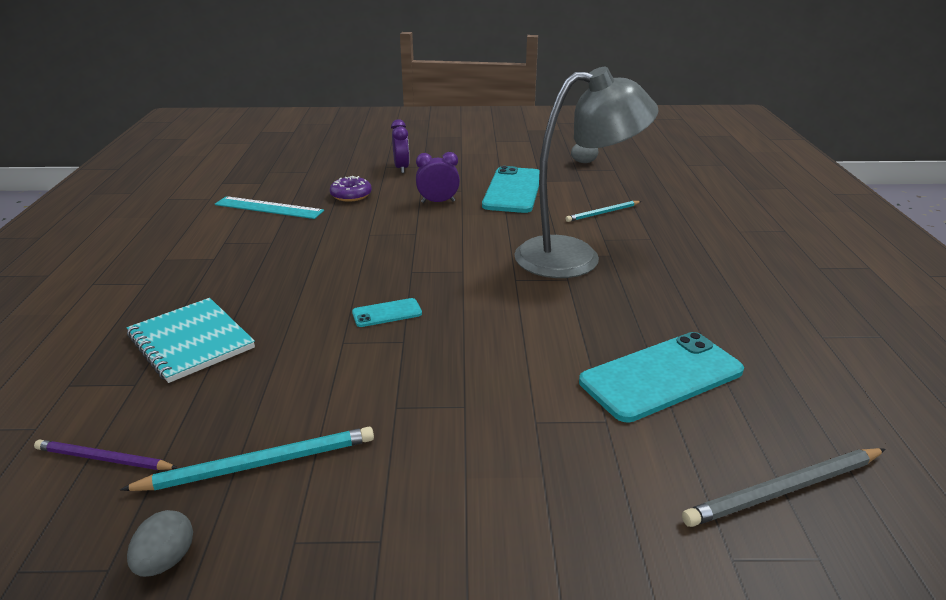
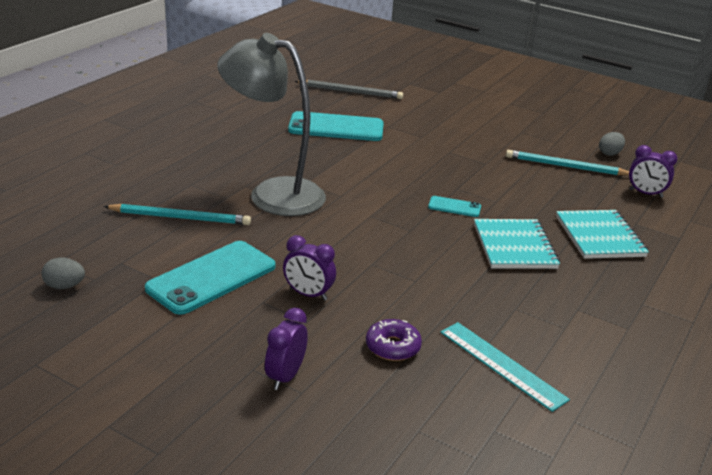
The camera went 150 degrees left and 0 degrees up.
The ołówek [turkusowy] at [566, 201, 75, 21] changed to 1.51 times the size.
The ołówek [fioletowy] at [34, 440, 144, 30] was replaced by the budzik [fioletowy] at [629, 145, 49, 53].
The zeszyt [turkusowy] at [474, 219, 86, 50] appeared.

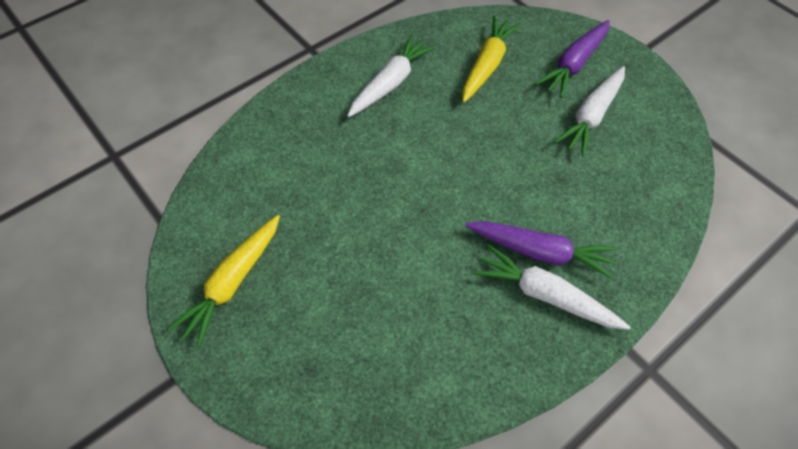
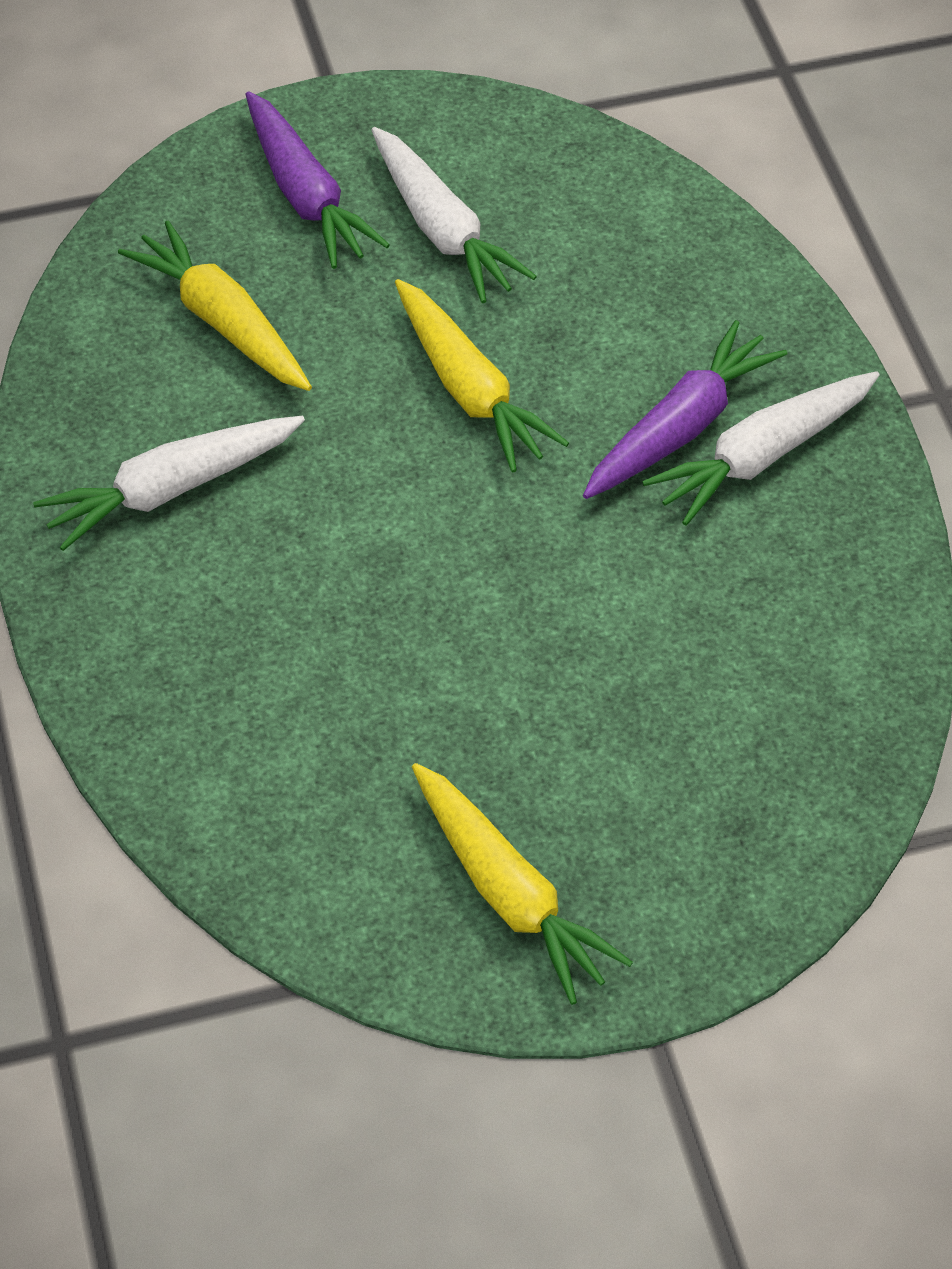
The camera went 65 degrees left and 5 degrees down.
The marchewka [biały] at [347, 35, 89, 82] turned 90 degrees counterclockwise.
The marchewka [żółty] at [395, 279, 174, 193] appeared.

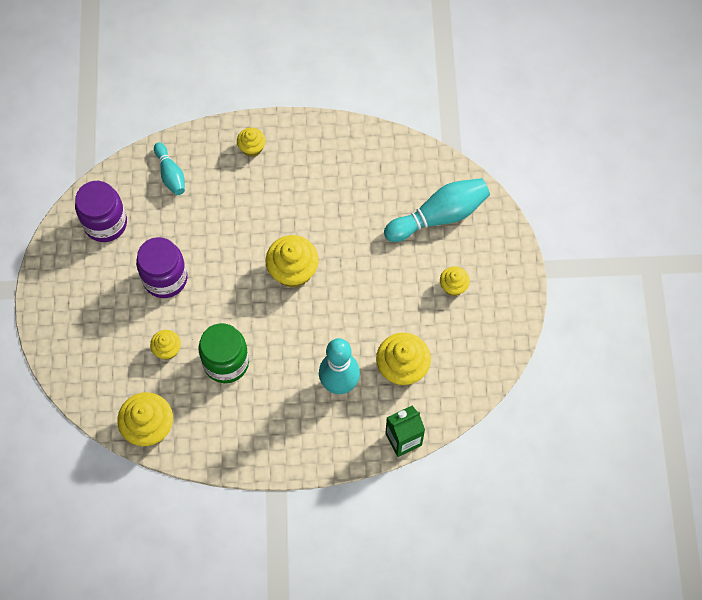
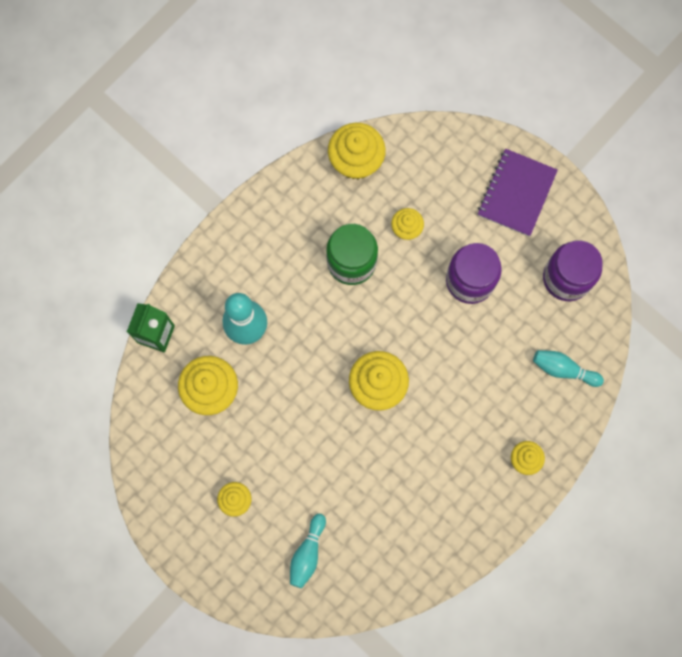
The camera went 135 degrees right and 10 degrees up.
The kręgiel [turkusowy] at [384, 178, 106, 64] changed to 0.58 times the size.
The zeszyt [fioletowy] at [478, 149, 80, 87] appeared.

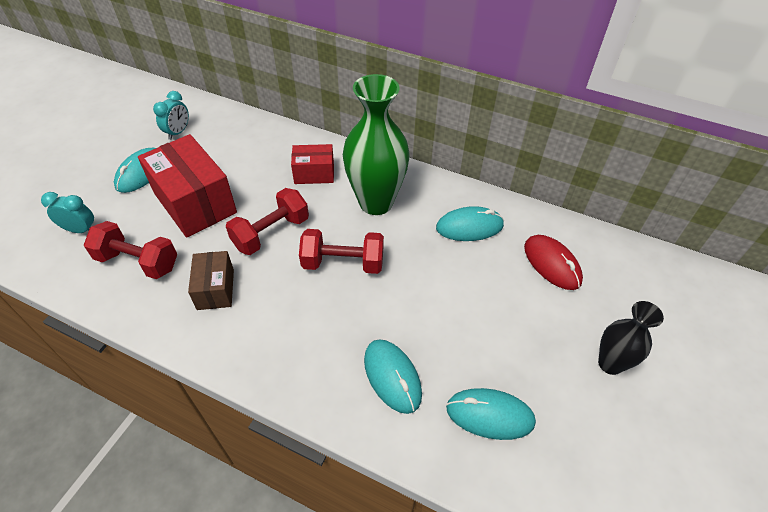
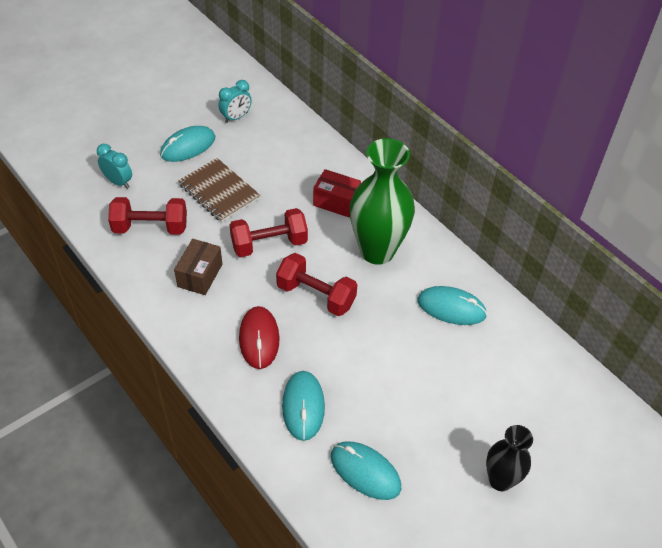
The camera went 25 degrees right and 0 degrees up.
The pudełko [czerwony] at [138, 134, 99, 104] was replaced by the zeszyt [brązowy] at [178, 158, 83, 64].
The hantel [czerwony] at [84, 221, 93, 58] turned 45 degrees counterclockwise.
The myszka [czerwony] moved from [524, 235, 59, 55] to [239, 306, 40, 63].

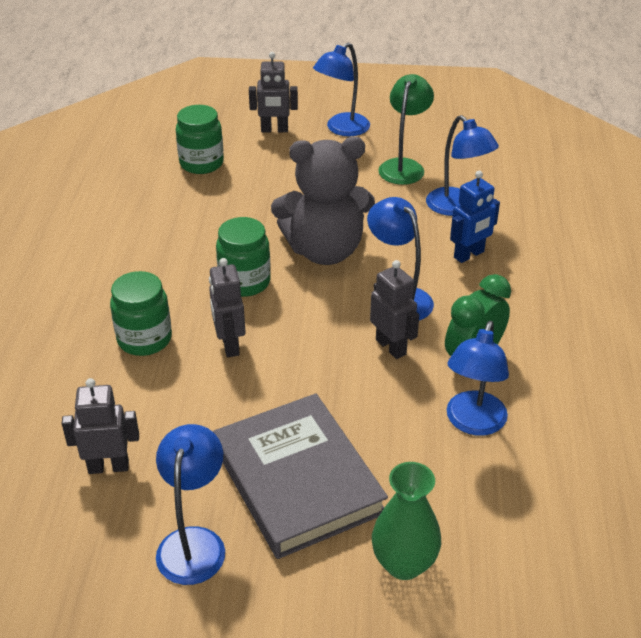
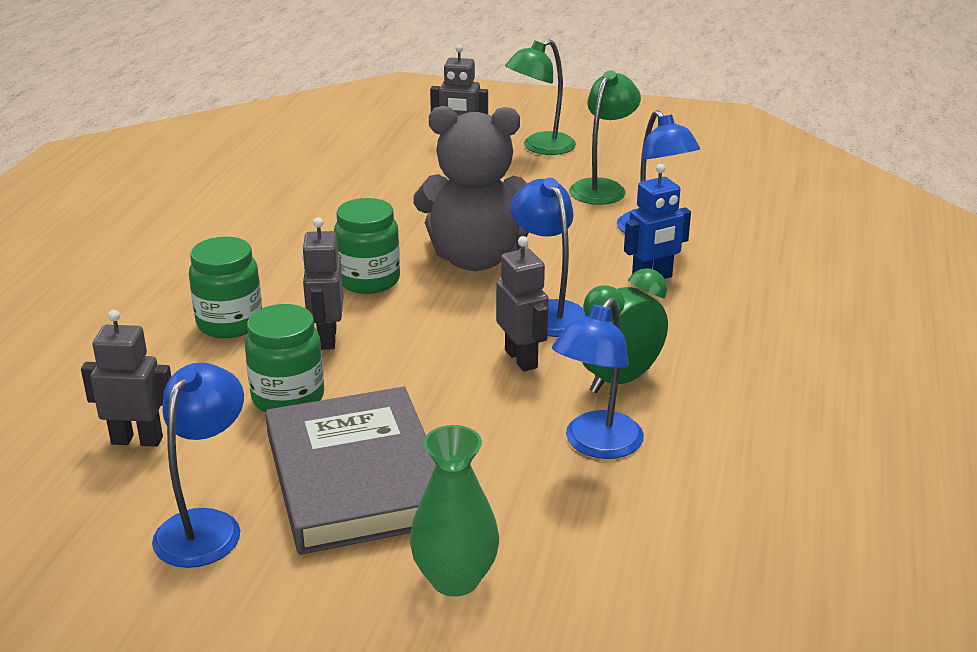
The camera went 10 degrees right and 10 degrees down.
The lampka [niebieski] at [313, 42, 57, 94] became the lampka [zielony] at [505, 39, 71, 116].
The słoik [zielony] moved from [176, 105, 48, 69] to [245, 304, 79, 108].

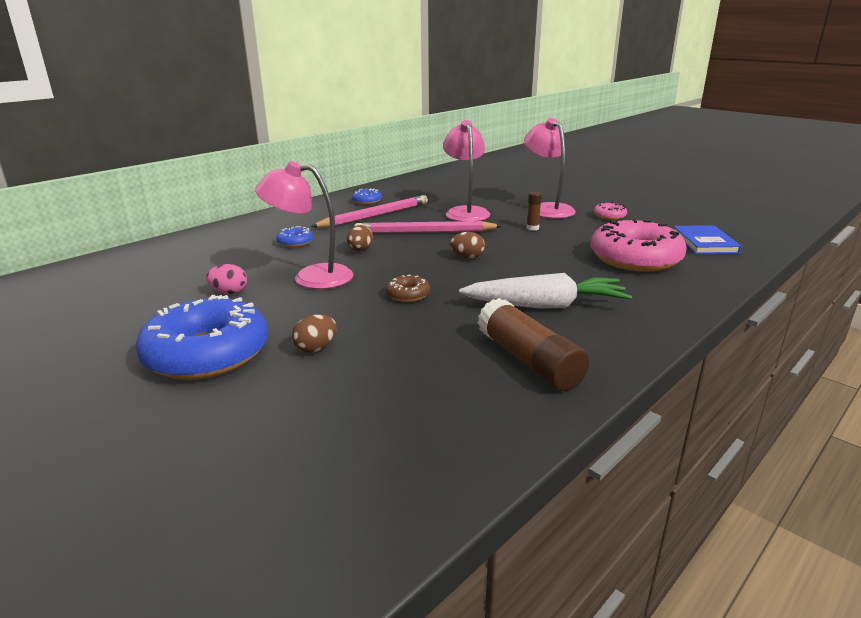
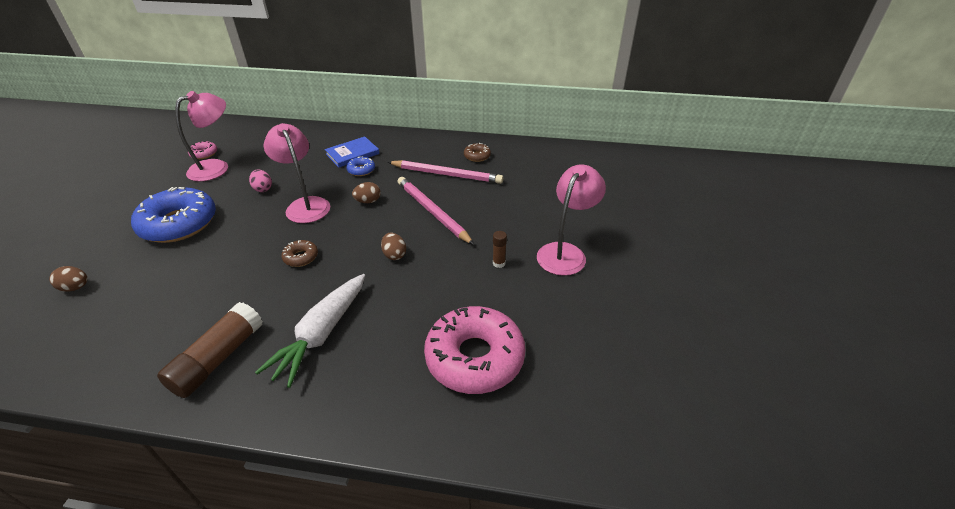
The camera went 55 degrees right and 15 degrees up.
The lampka [różowy] moved from [443, 120, 48, 101] to [175, 91, 53, 91].
The donut [niebieski] at [352, 188, 30, 16] became the donut [brązowy] at [464, 143, 27, 19].
The donut [różowy] moved from [594, 202, 33, 18] to [188, 141, 29, 18].
The książka [niebieski] moved from [674, 225, 68, 29] to [325, 137, 55, 31].
The marchewka [biały] at [459, 273, 173, 36] turned 60 degrees clockwise.
The jajko [brązowy] moved from [292, 314, 45, 39] to [49, 266, 38, 26].

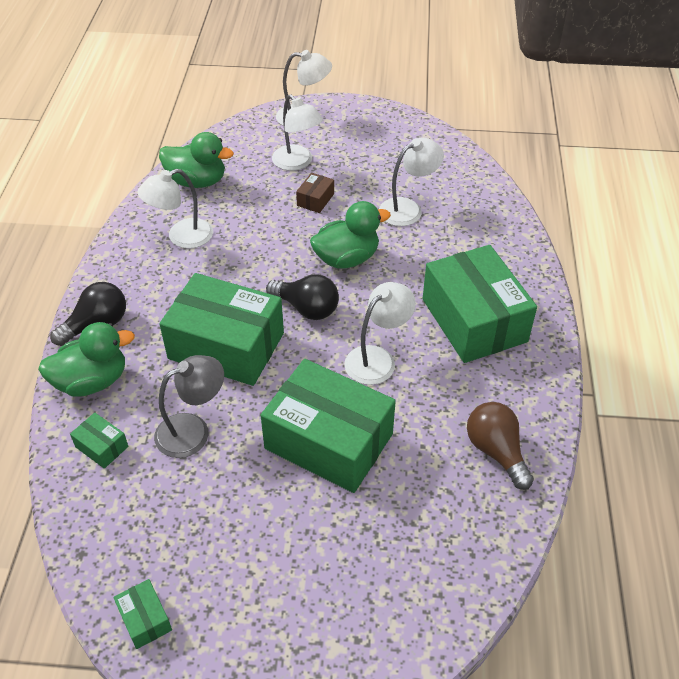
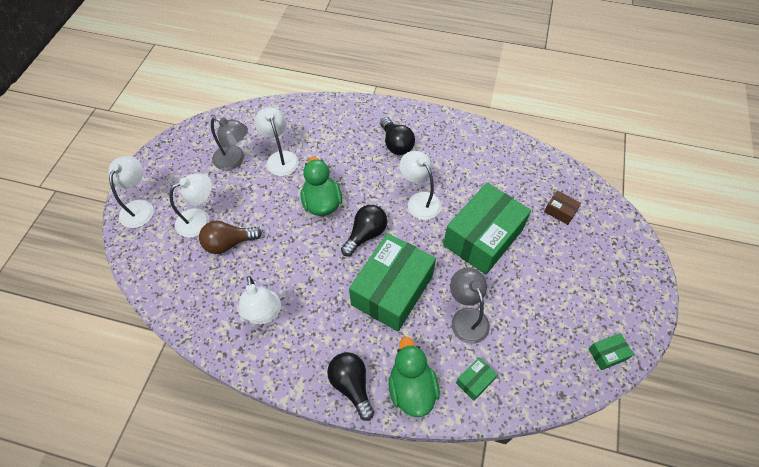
The camera went 80 degrees left and 10 degrees up.
The kaczka [zielony] at [159, 132, 75, 56] disappeared.
The pudełko [brązowy] moved from [296, 173, 38, 40] to [544, 190, 37, 35].
The pudełko [zielony] at [423, 245, 114, 118] was replaced by the żarówka [czarny] at [380, 117, 35, 38].
The żarówka [brązowy] moved from [467, 402, 67, 88] to [199, 221, 63, 33].
The lampka [szary] at [211, 117, 37, 53] appeared.

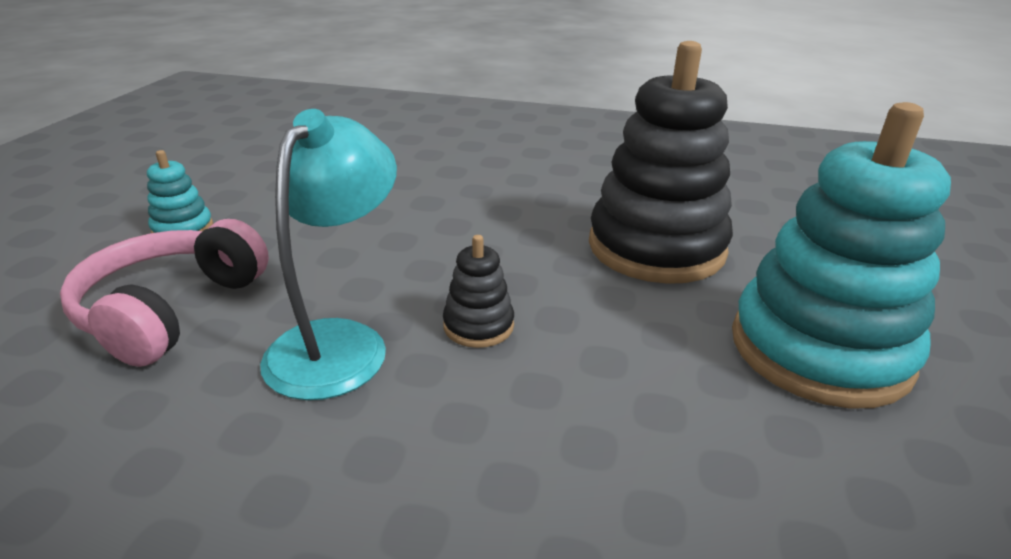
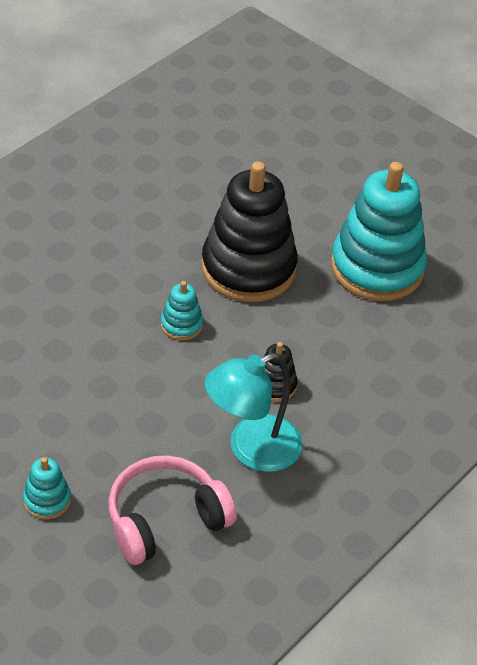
The camera went 65 degrees left and 15 degrees up.
The lampka [turkusowy] at [260, 109, 137, 291] turned 75 degrees counterclockwise.
The słuchawki [różowy] at [60, 219, 209, 148] turned 105 degrees clockwise.
The zabawka nakładanka [turkusowy] at [161, 281, 42, 59] appeared.

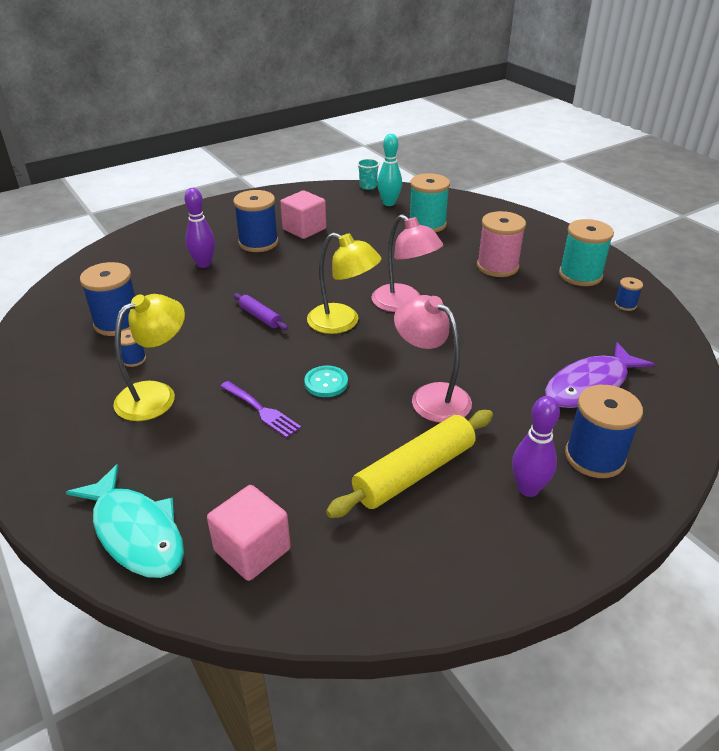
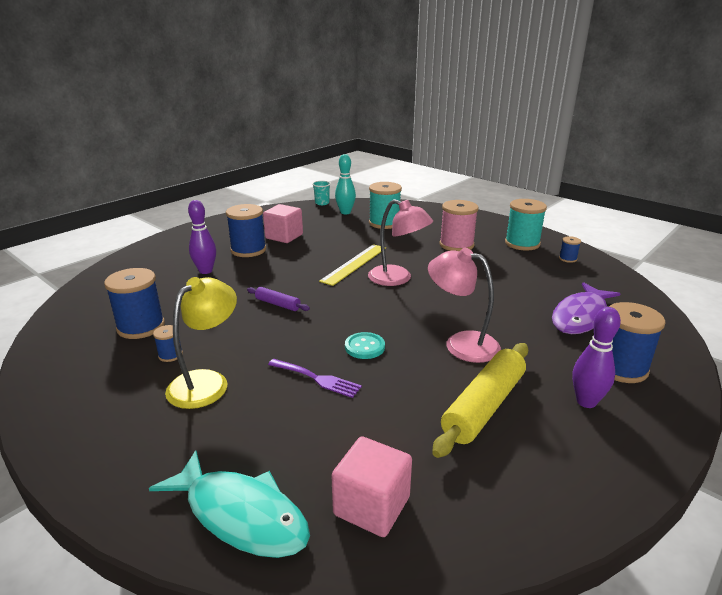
The camera went 15 degrees left and 10 degrees down.
The lampka [żółty] at [307, 233, 74, 101] disappeared.
The linijka [żółty] at [319, 244, 67, 42] appeared.

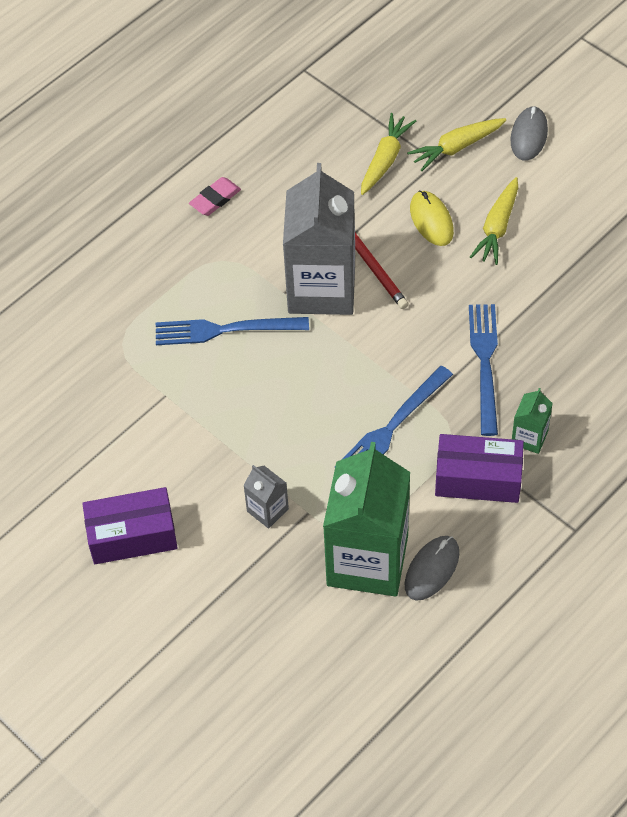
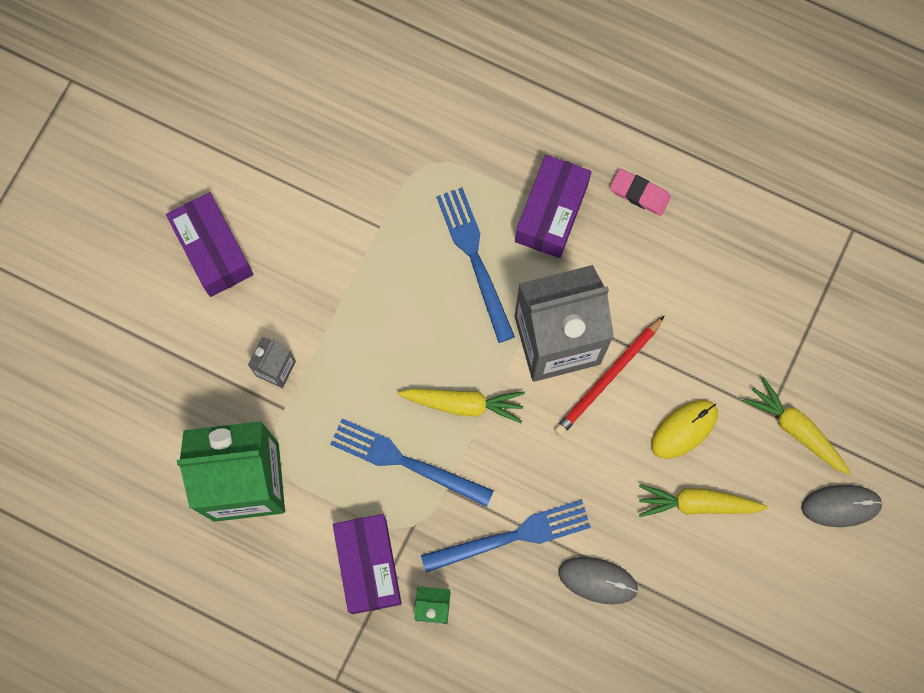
The camera went 70 degrees right and 20 degrees up.
The marchewka [żółty] moved from [361, 113, 55, 82] to [398, 389, 127, 34].
The myszka [szary] moved from [405, 536, 54, 64] to [558, 557, 80, 47].
The pudełko [fioletowy] at [515, 155, 77, 103] appeared.

